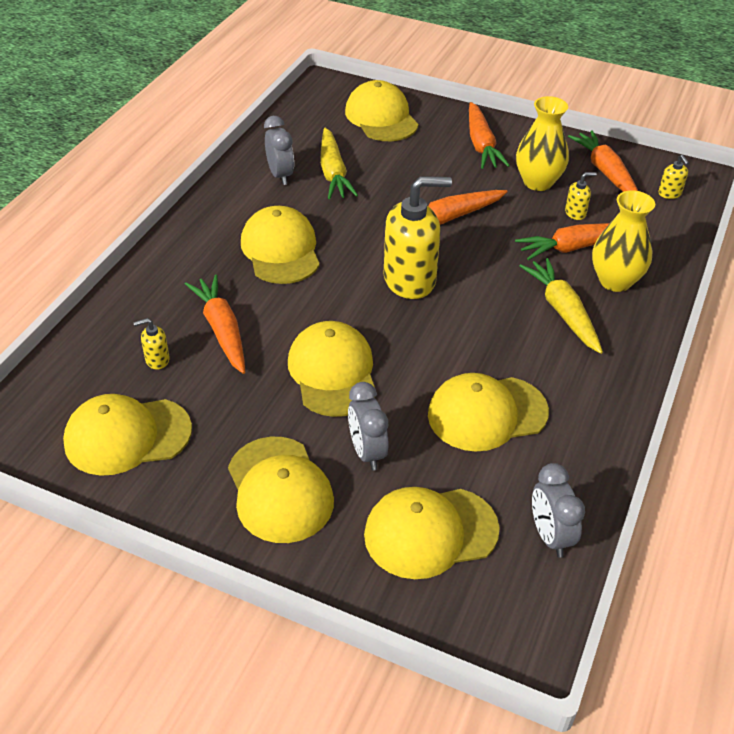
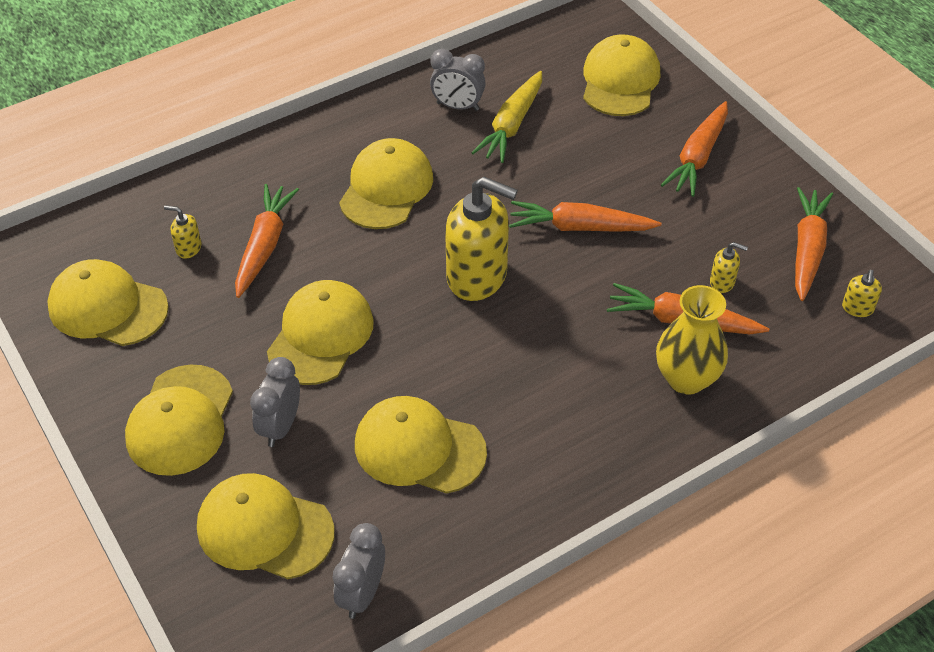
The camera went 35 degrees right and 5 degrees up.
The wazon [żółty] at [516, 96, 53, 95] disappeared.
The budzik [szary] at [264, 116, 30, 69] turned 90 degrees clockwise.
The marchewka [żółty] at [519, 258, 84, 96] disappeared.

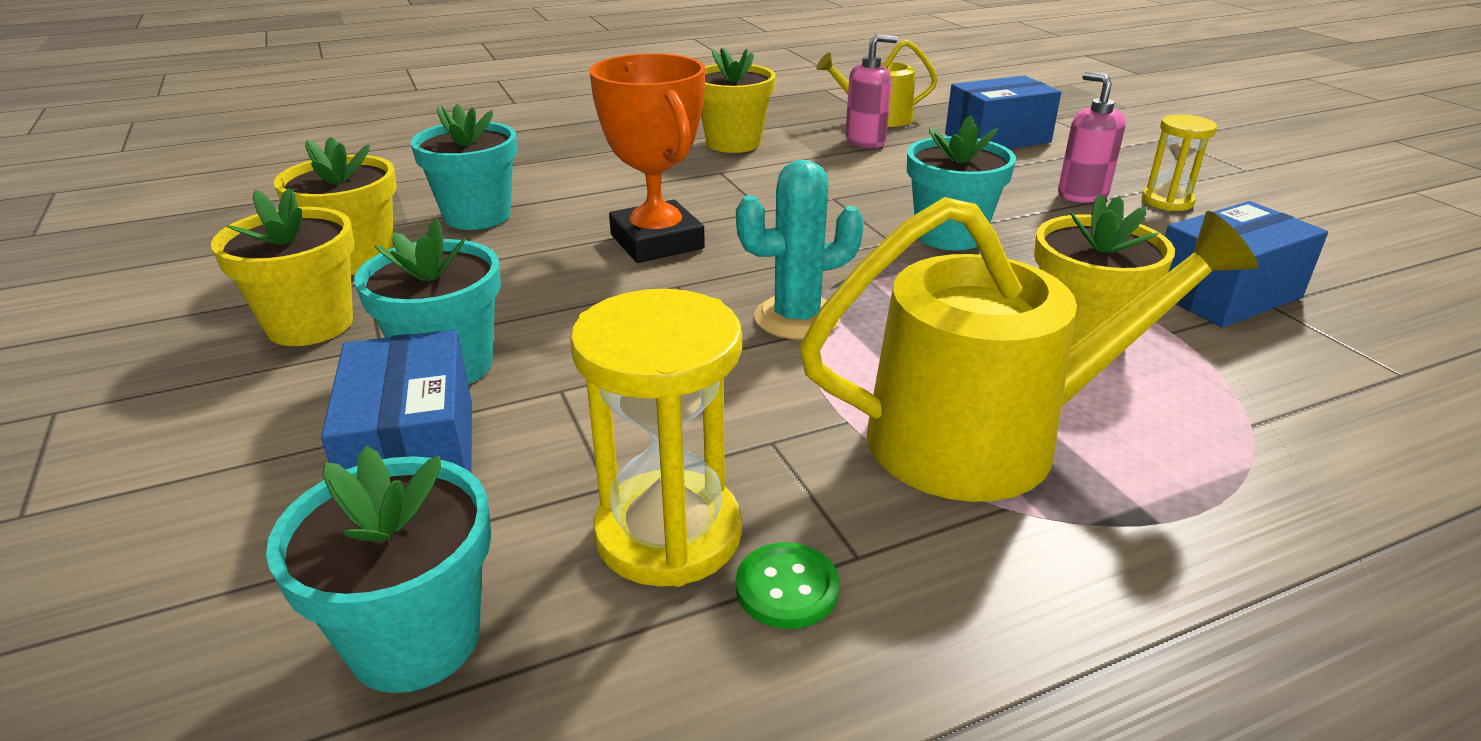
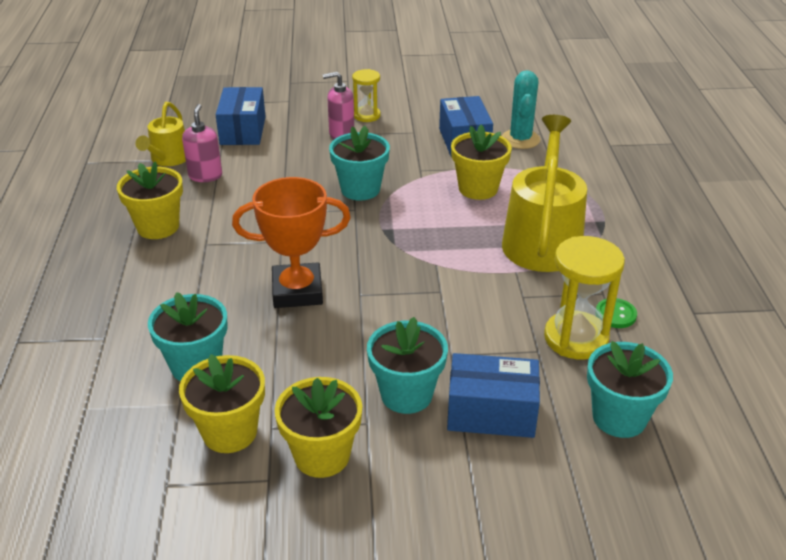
The camera went 70 degrees left and 5 degrees up.
The kaktus [turkusowy] moved from [736, 160, 128, 180] to [502, 70, 38, 79].

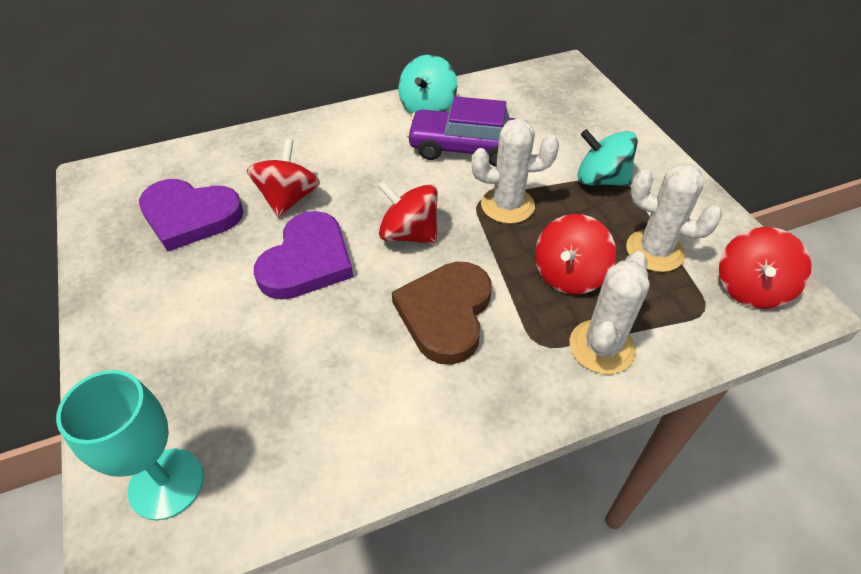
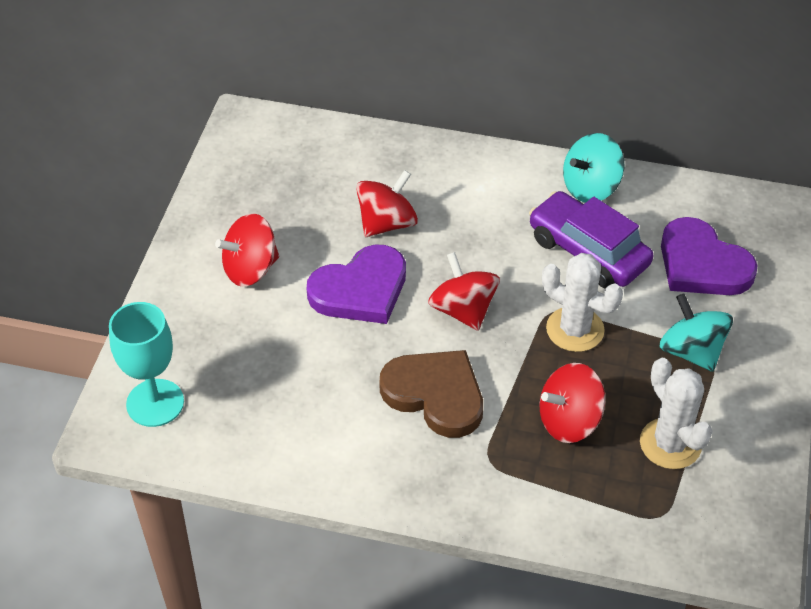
The camera went 35 degrees right and 0 degrees up.
The serce [fioletowy] moved from [139, 179, 105, 73] to [661, 217, 97, 78].
The bączek [czerwony] moved from [719, 227, 93, 82] to [215, 213, 64, 74].
The kaktus [biały] at [570, 251, 80, 123] disappeared.
The serce [brązowy] at [392, 262, 100, 103] turned 75 degrees clockwise.

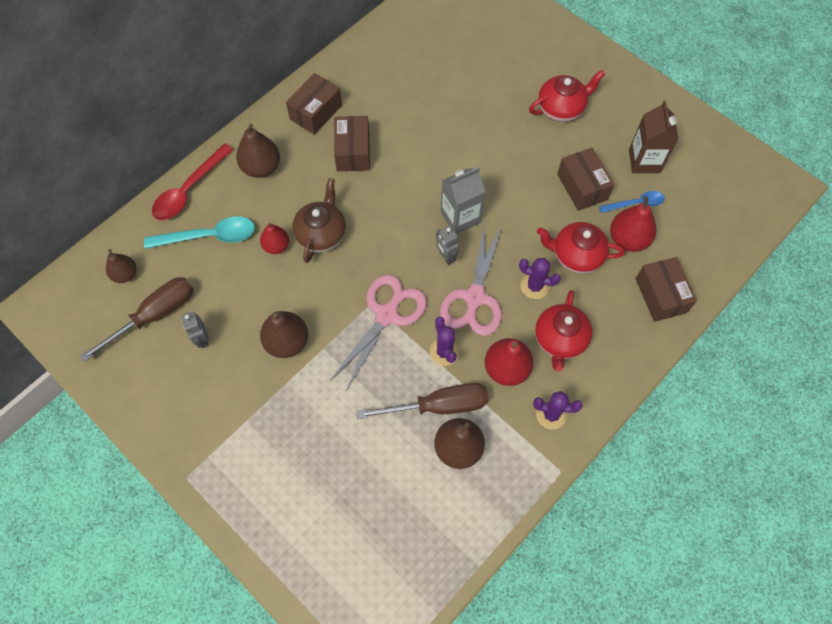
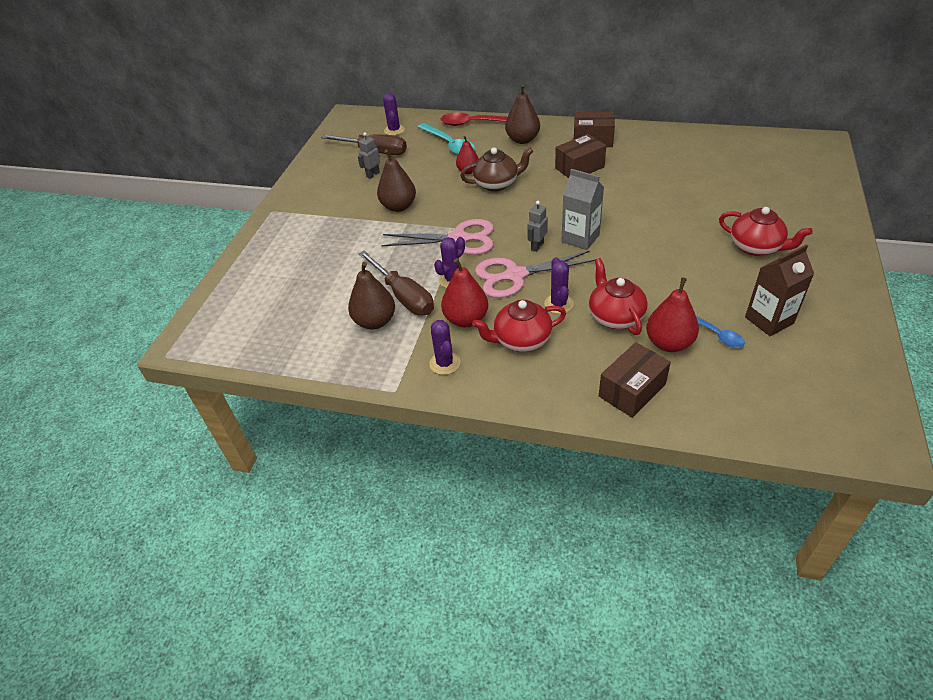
The camera went 65 degrees right and 20 degrees down.
The pudełko [brązowy] at [557, 148, 57, 63] disappeared.
The gruszka [brązowy] at [106, 249, 31, 34] was replaced by the kaktus [fioletowy] at [383, 93, 22, 43].

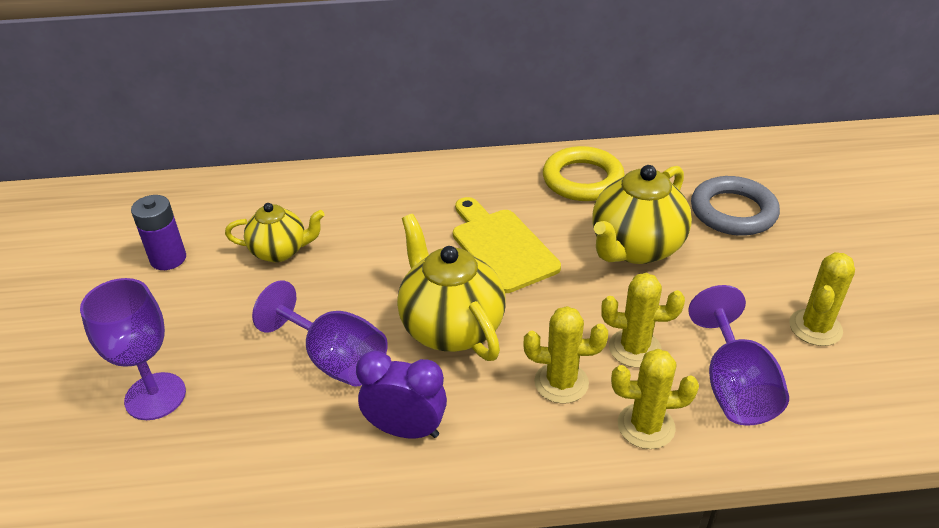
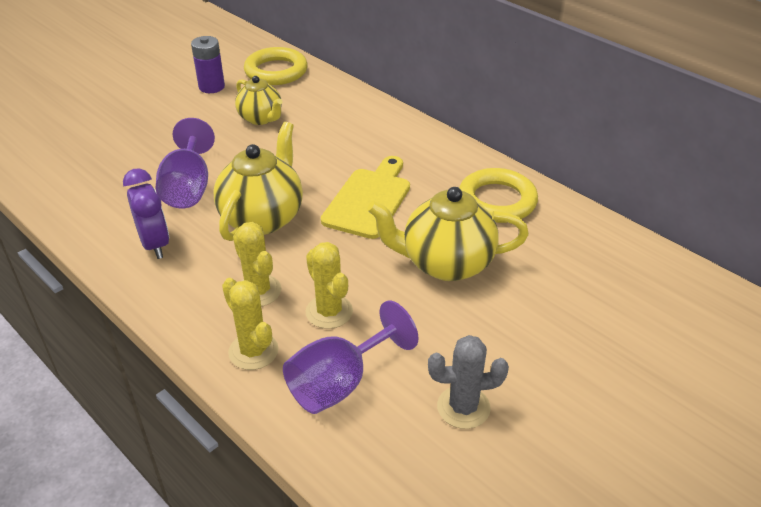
The camera went 50 degrees right and 0 degrees up.
The pierścień [szary] at [691, 176, 89, 60] disappeared.
The kaktus [żółty] at [789, 252, 66, 94] became the kaktus [szary] at [428, 335, 81, 94].
The kielich [fioletowy] at [80, 278, 106, 142] disappeared.
The pierścień [żółty] at [244, 47, 64, 38] appeared.

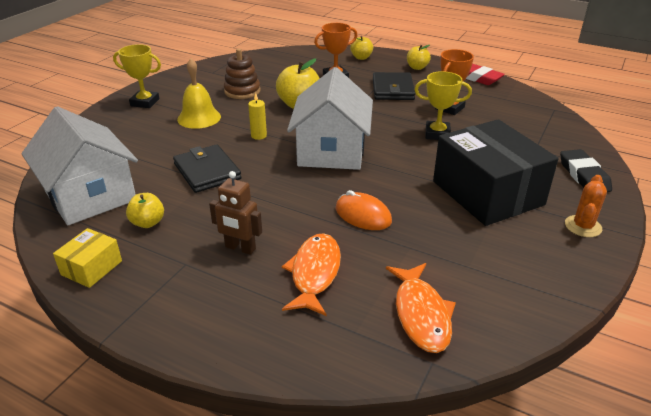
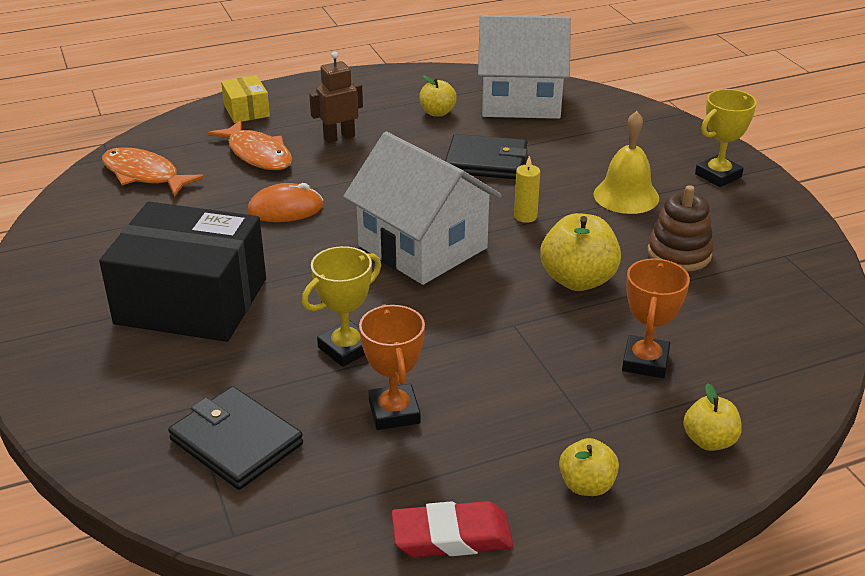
The camera went 130 degrees right and 0 degrees up.
The portfel [czarny] moved from [373, 72, 42, 28] to [168, 386, 135, 104].
The gumka do mazania [czarny] at [560, 149, 52, 43] disappeared.
The kaktus [pomarańczowy] at [565, 175, 42, 62] disappeared.
The pudełko [żółty] moved from [53, 228, 69, 60] to [221, 75, 49, 48].

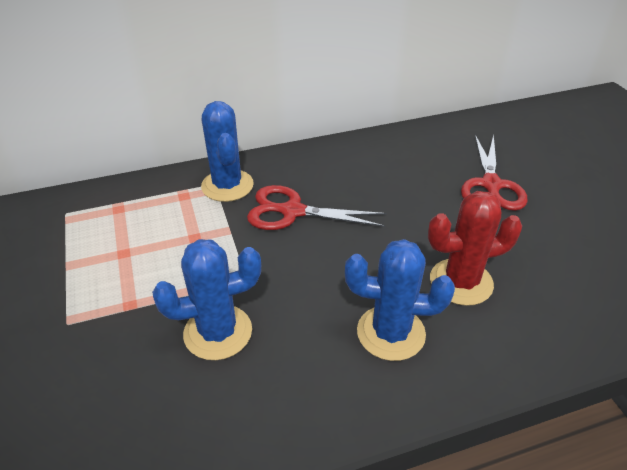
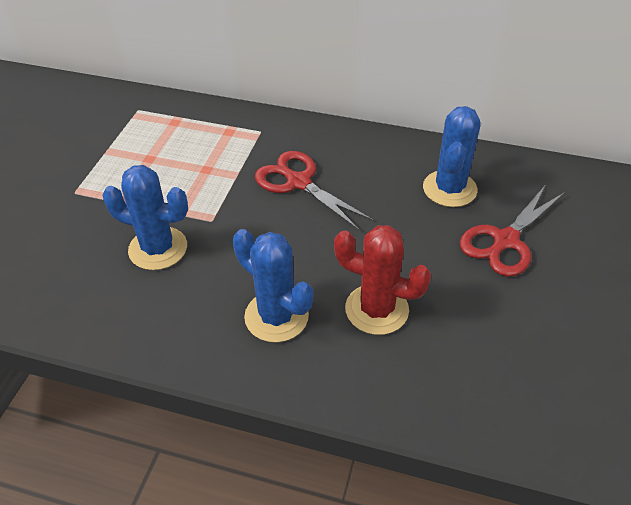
The camera went 35 degrees right and 5 degrees up.
The kaktus [niebieski] moved from [201, 101, 53, 101] to [423, 106, 57, 101].

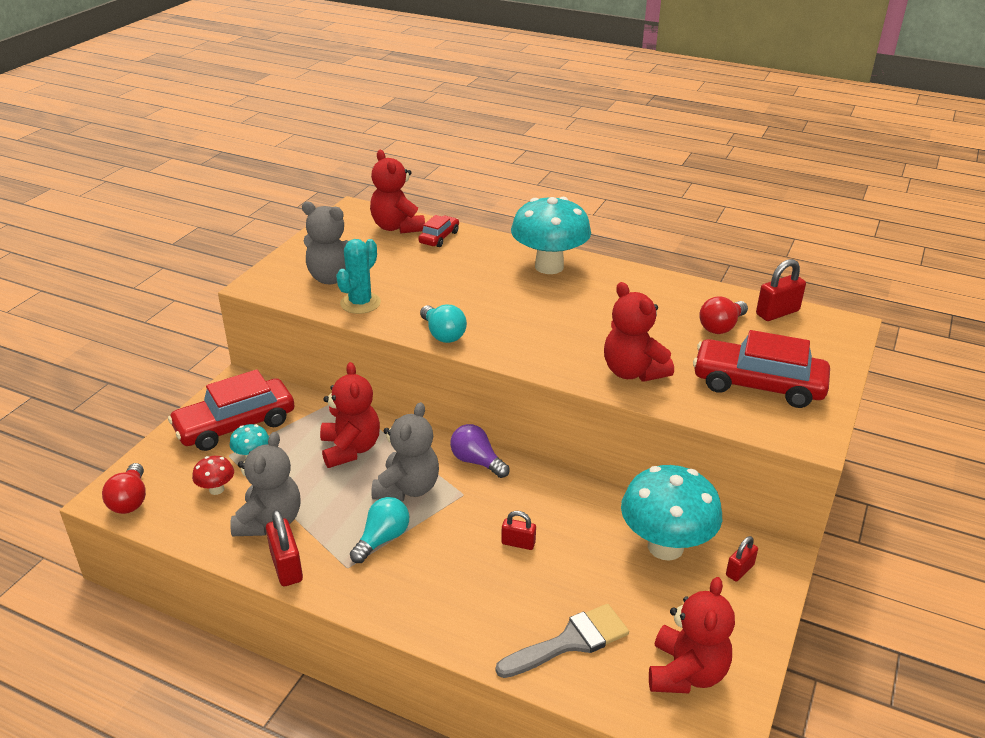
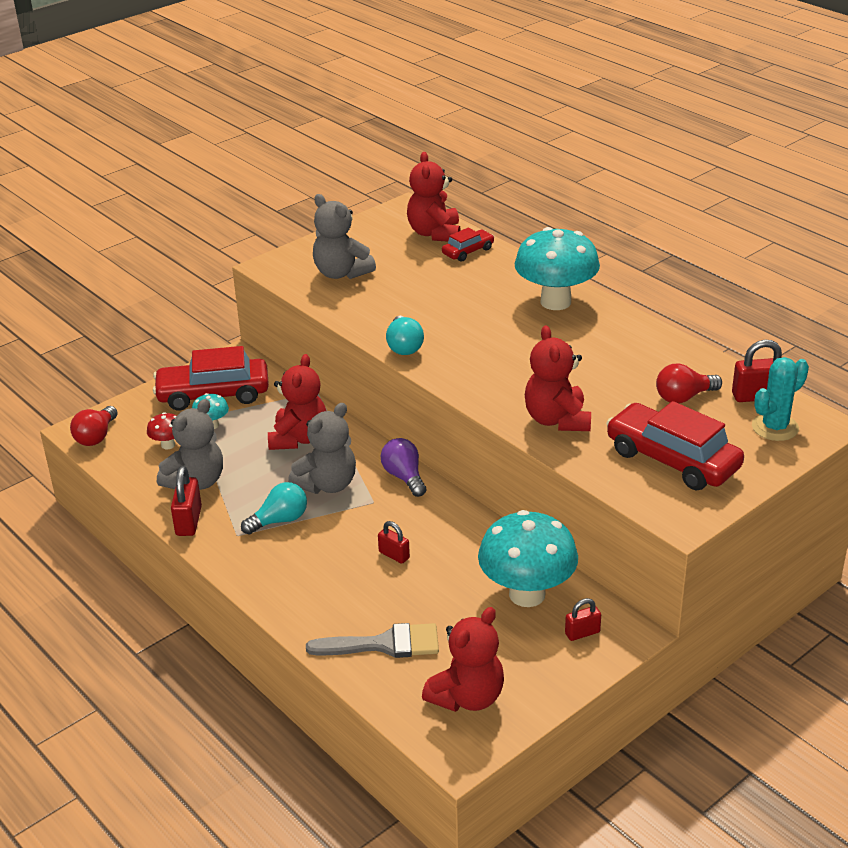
The camera went 25 degrees right and 0 degrees up.
The kaktus [turkusowy] moved from [336, 239, 45, 75] to [752, 357, 57, 84].

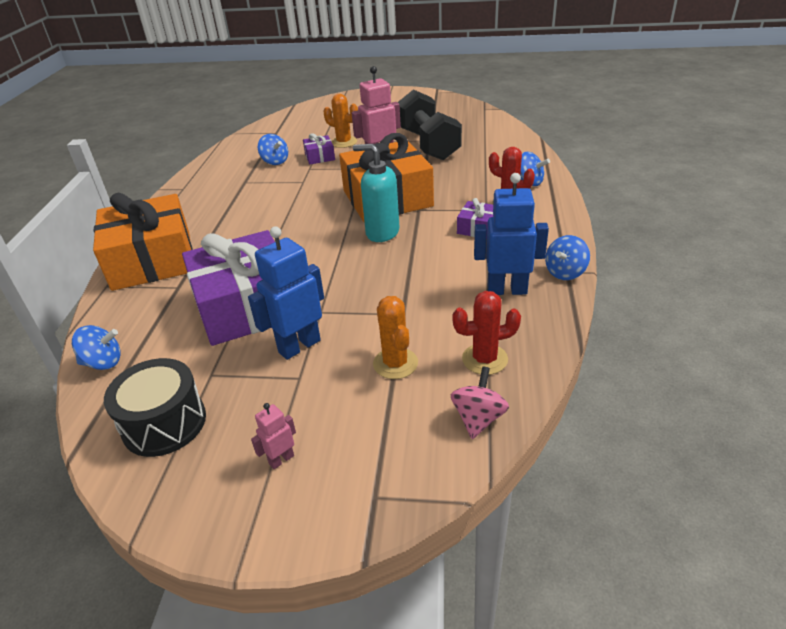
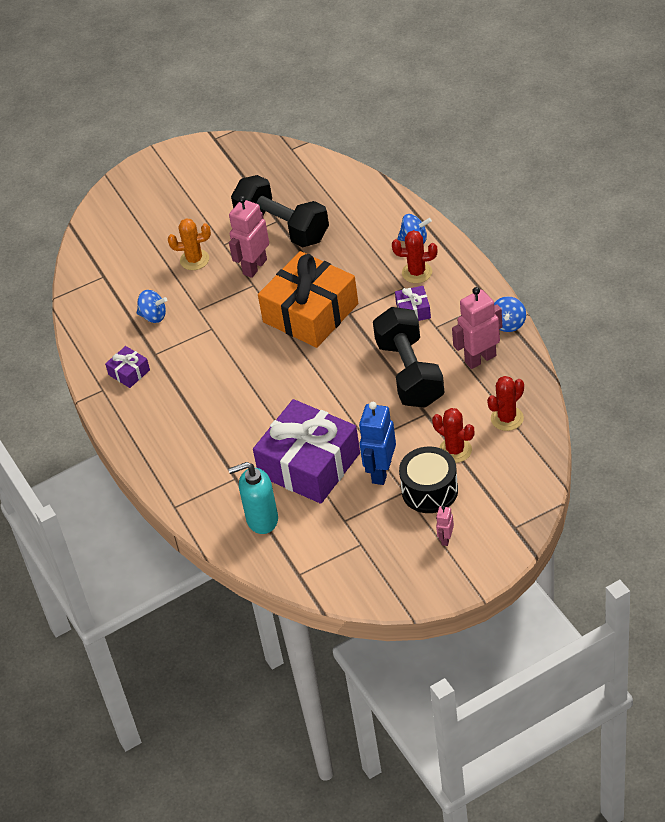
The camera went 30 degrees left and 10 degrees up.
The prezent [fioletowy] moved from [303, 133, 32, 32] to [105, 346, 45, 42].
The dozownik mydła [turkusowy] moved from [353, 144, 47, 98] to [228, 462, 50, 72].
The robot [niebieski] at [474, 173, 75, 122] became the robot [różowy] at [452, 287, 50, 82].
The prezent [pomarańczowy] at [93, 193, 100, 98] disappeared.
The kaktus [pomarańczowy] at [373, 296, 45, 83] became the kaktus [czerwony] at [432, 408, 42, 55].
The bączek [niebieski] at [72, 325, 49, 45] disappeared.
The bęben [czarny] moved from [104, 358, 102, 99] to [399, 446, 59, 67].
The bączek [różowy] at [451, 366, 58, 73] disappeared.
The hantel [czarny] at [373, 307, 71, 101] appeared.

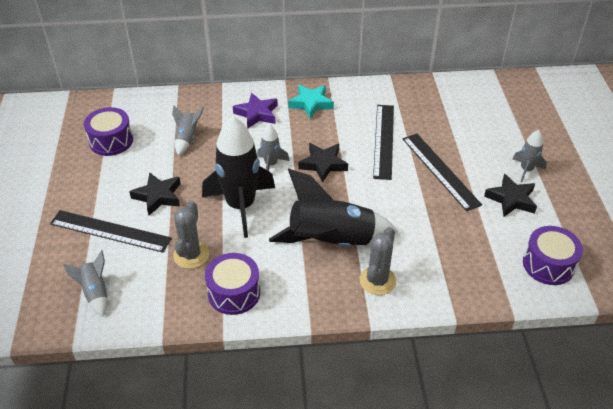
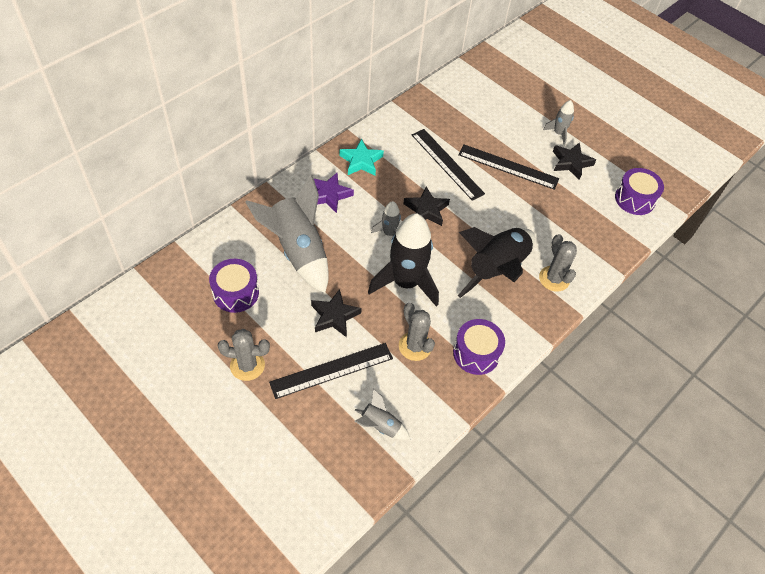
The camera went 45 degrees left and 10 degrees up.
The rakieta [szary] at [172, 106, 32, 50] changed to 2.10 times the size.
The kaktus [szary] at [218, 329, 52, 52] appeared.

